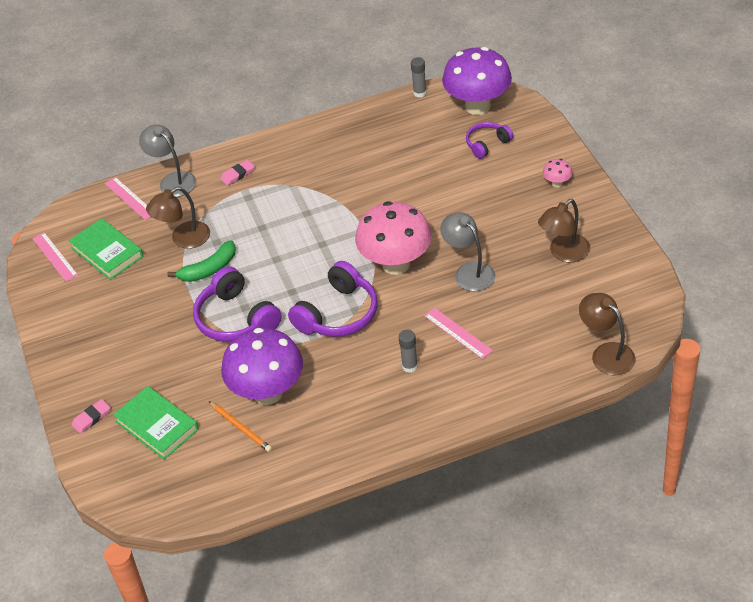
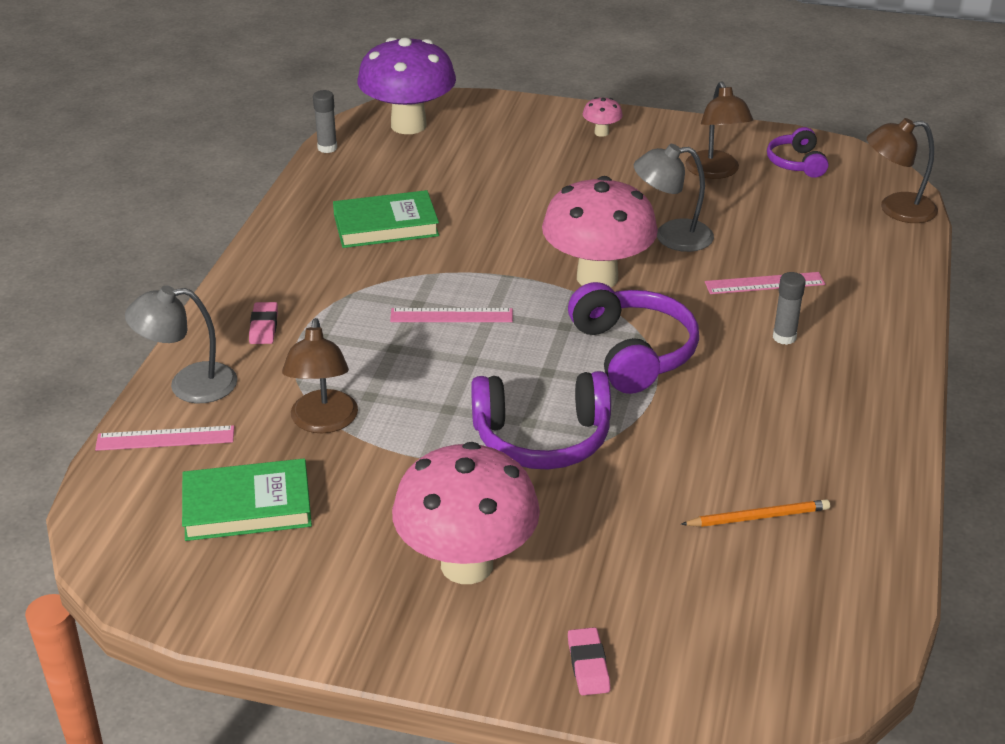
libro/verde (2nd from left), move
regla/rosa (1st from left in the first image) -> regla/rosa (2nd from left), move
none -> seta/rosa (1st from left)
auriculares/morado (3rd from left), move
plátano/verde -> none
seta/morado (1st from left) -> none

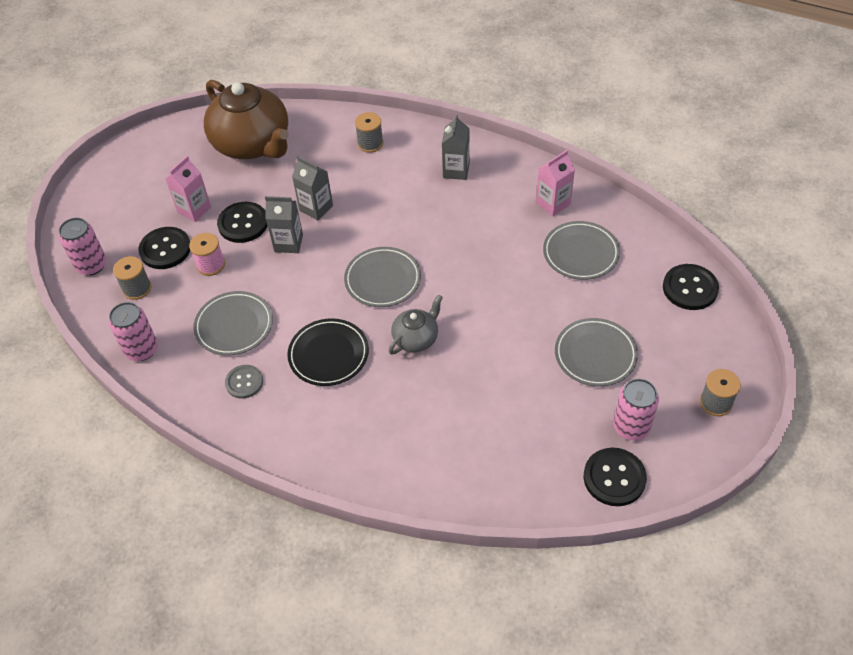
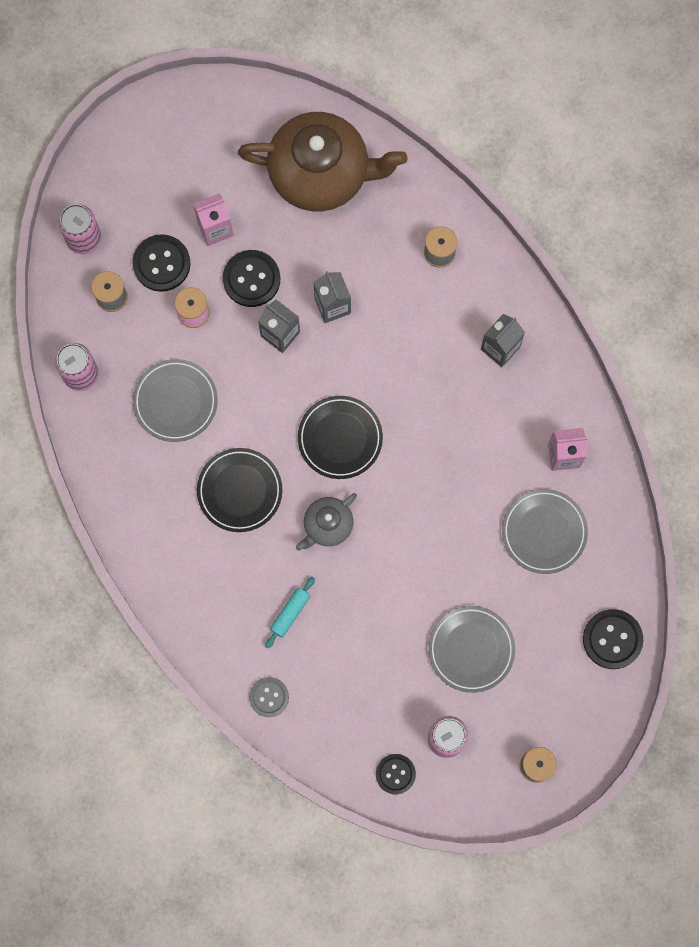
tetera/marrón, 75 degrees counterclockwise
botón/gris, move
none -> rodillo/turquesa
tetera/gris, 150 degrees clockwise
plato/gris (2nd from left) -> plato/negro (2nd from left)
botón/negro (3rd from left), x0.66

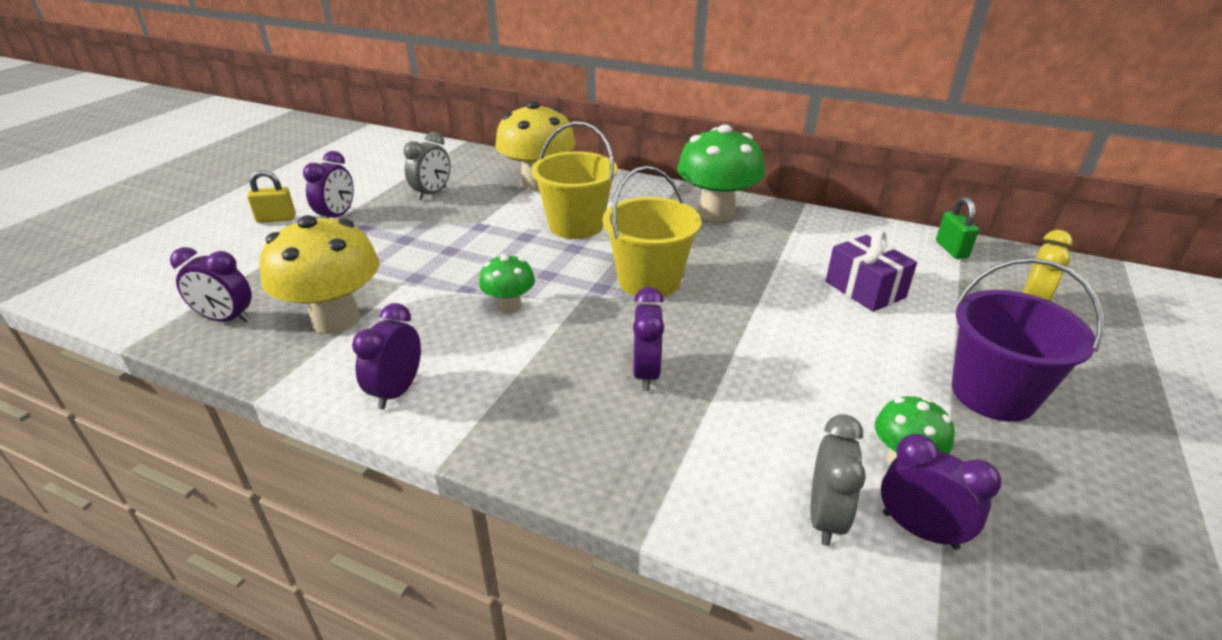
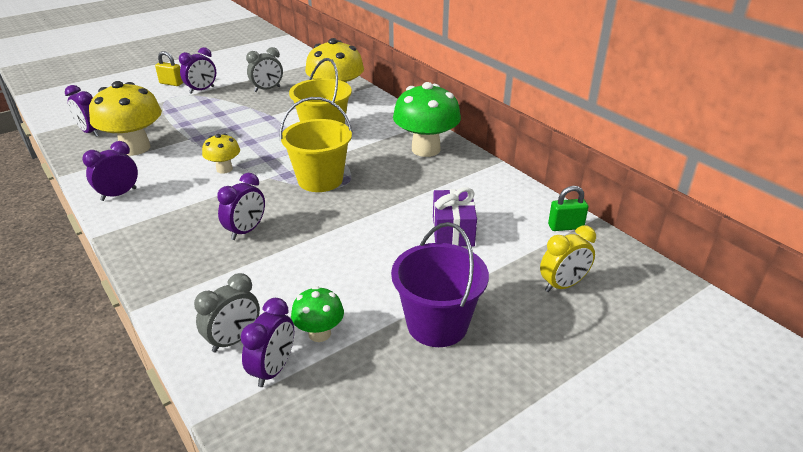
seta/verde (1st from left) -> seta/amarillo (2nd from left)
despertador/morado (5th from left), 45 degrees clockwise
candado/verde, 60 degrees clockwise

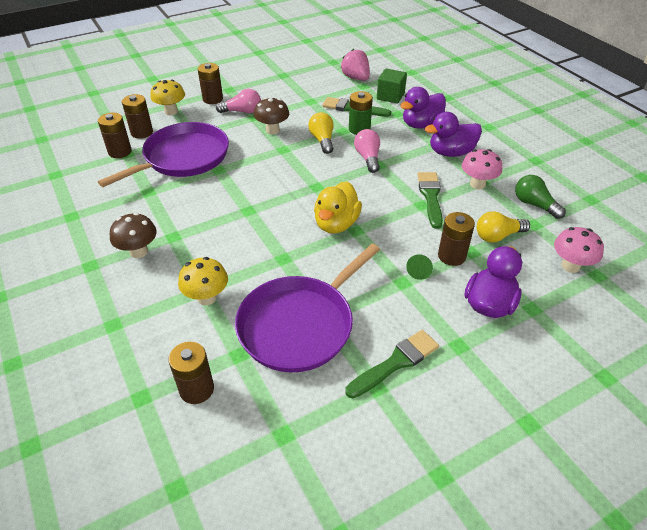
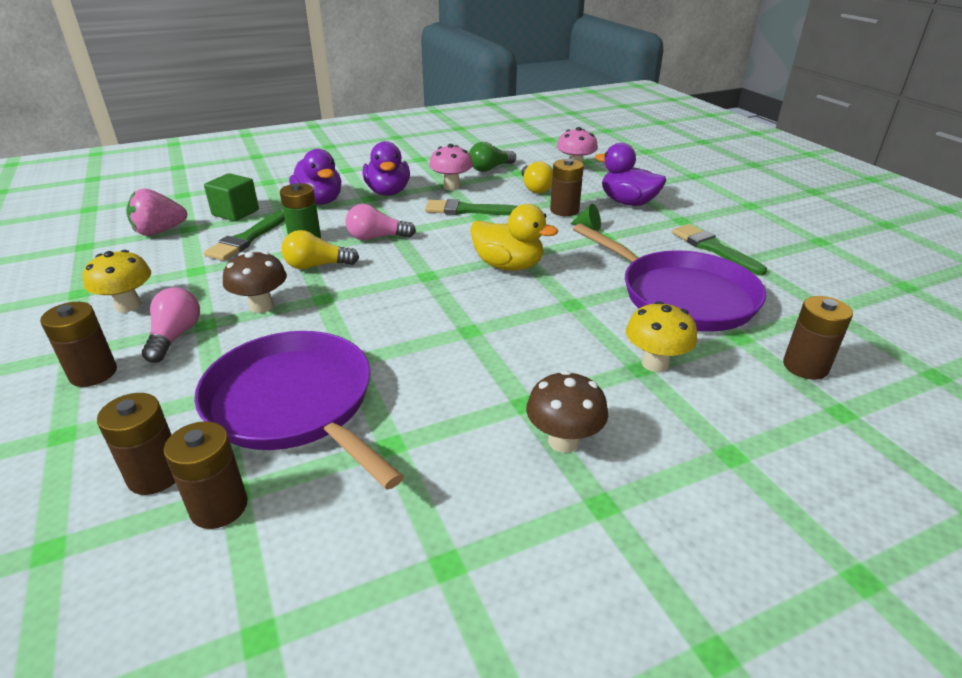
seta/amarillo (1st from left), move

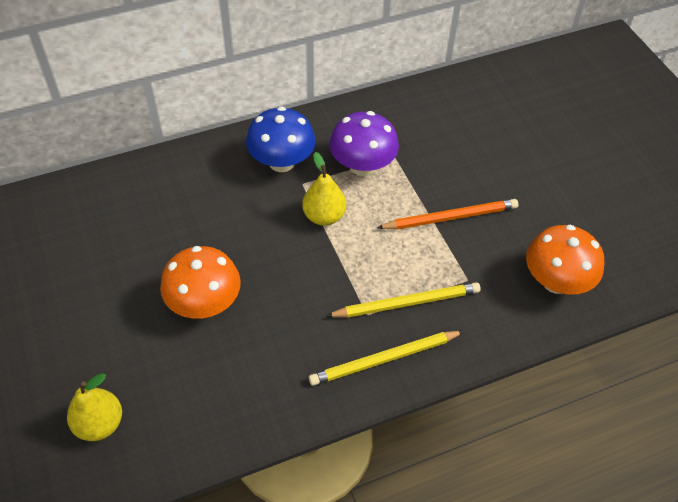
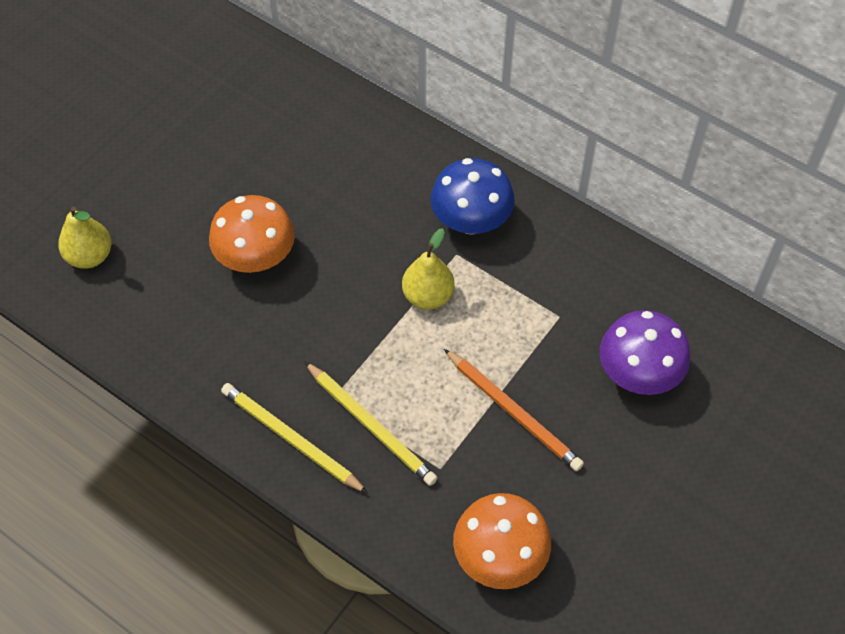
seta/morado, move

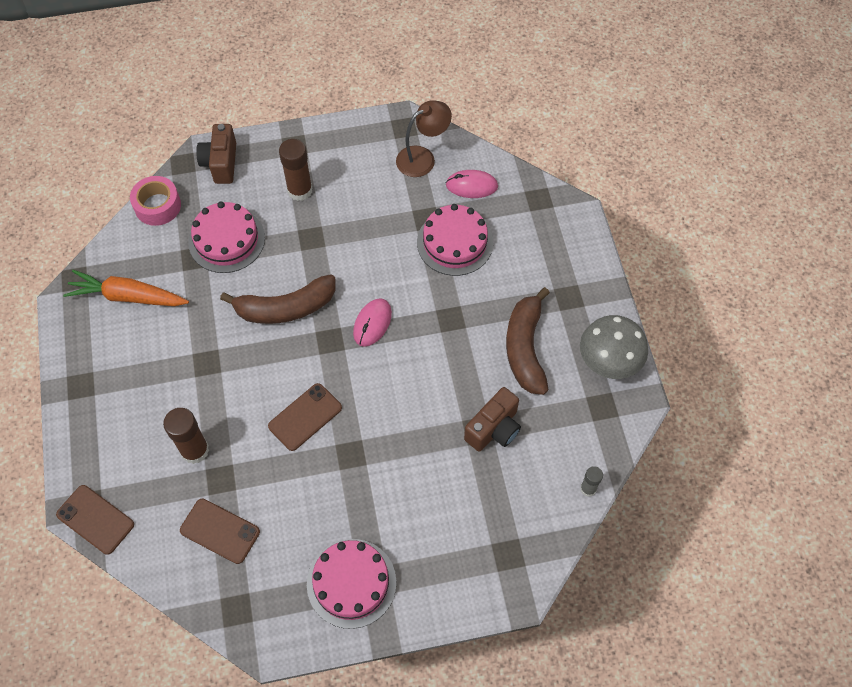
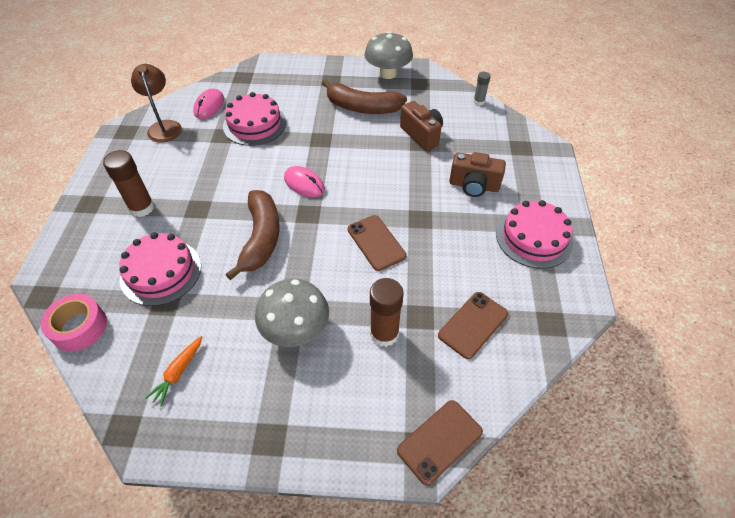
zanahoria/naranja, x0.55
none -> seta/gris (1st from left)
cámara/marrón (1st from left in the first image) -> cámara/marrón (2nd from left), move

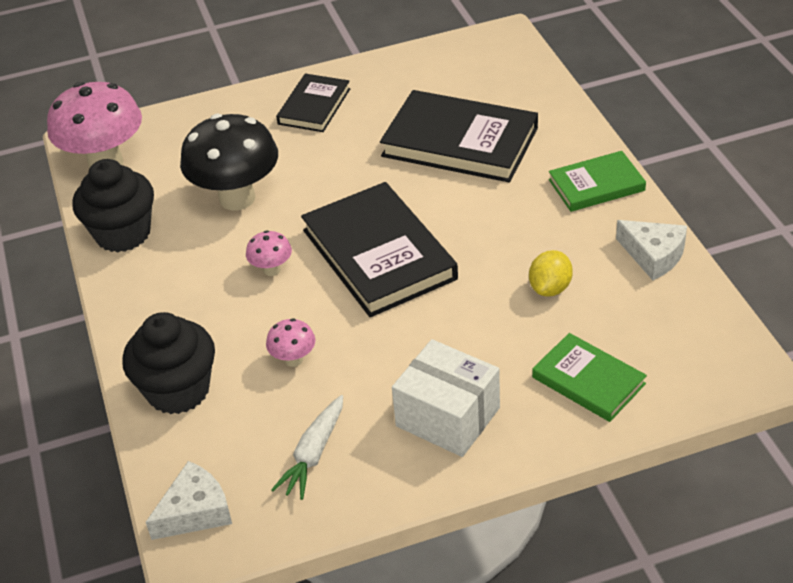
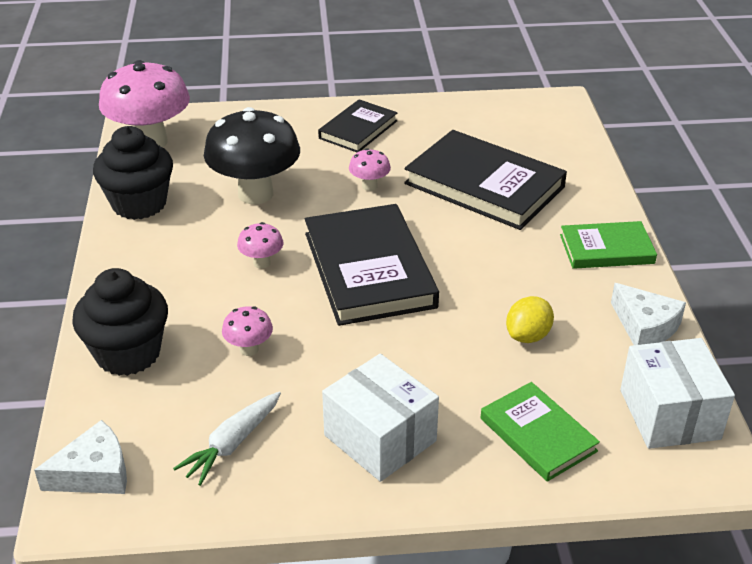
none -> seta/rosa (4th from left)
none -> caja/blanco (2nd from left)

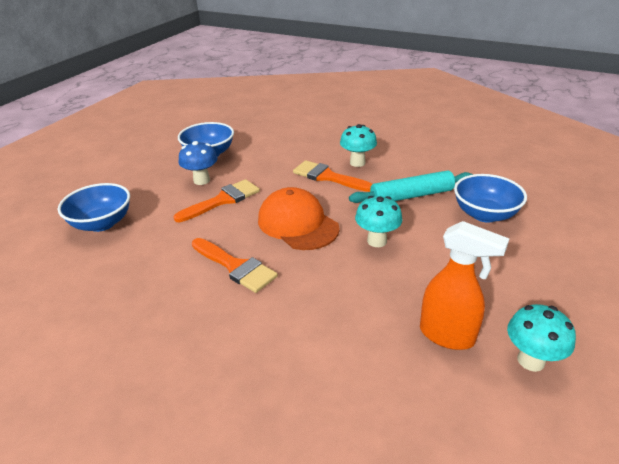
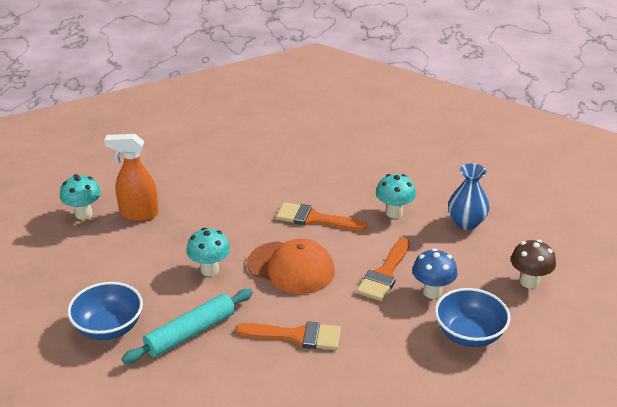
seta/turquesa (1st from left in the first image) -> seta/turquesa (3rd from left), move
cuenco/azul (1st from left) -> florero/azul
none -> seta/marrón

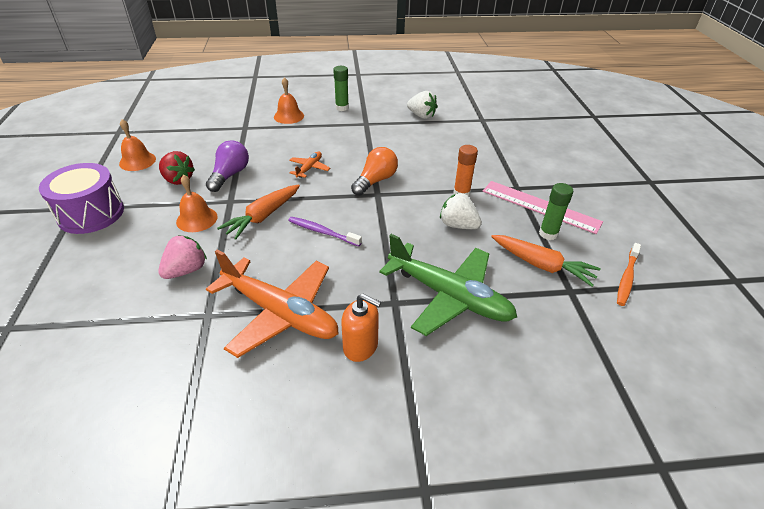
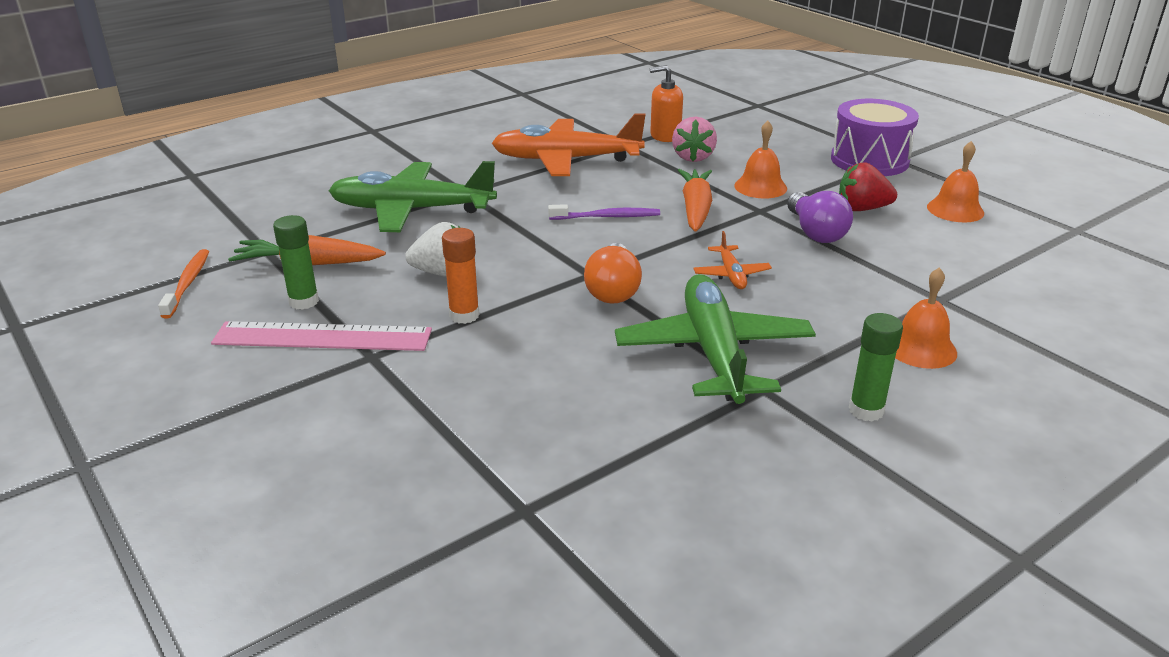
none -> avión/verde (2nd from left)
dispensador de jabón/naranja, move
fresa/blanco (1st from left) -> none

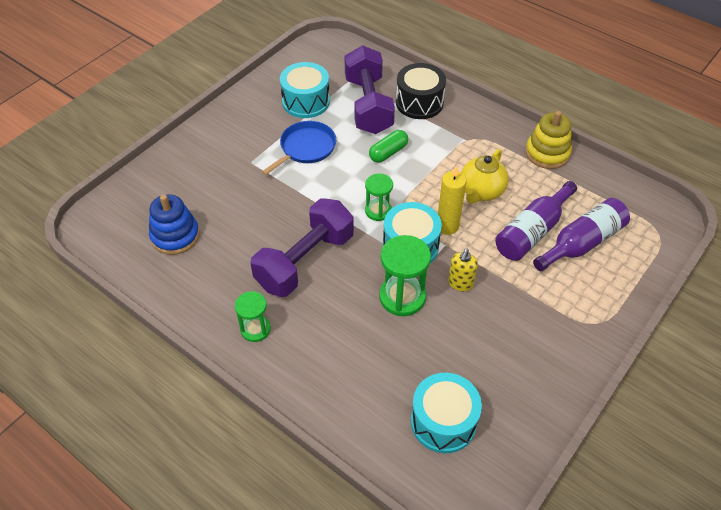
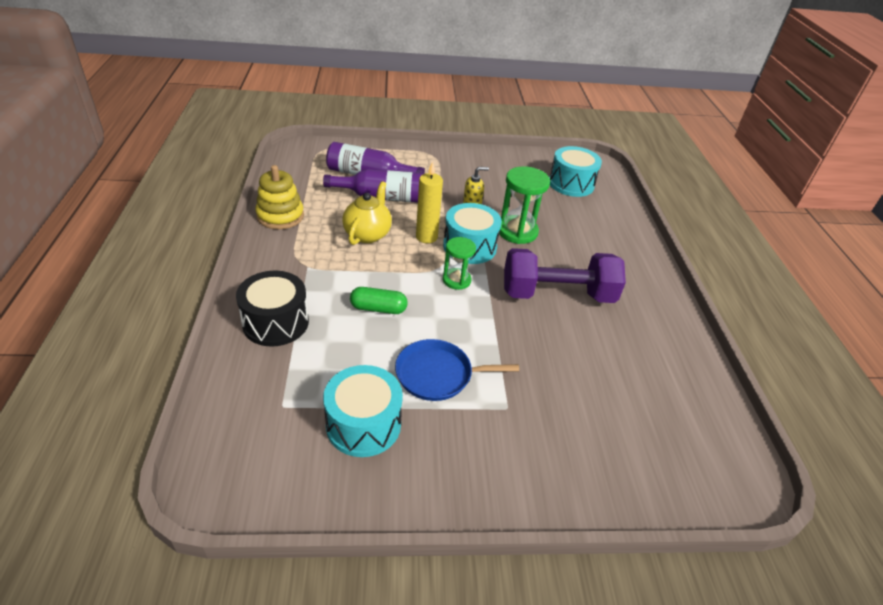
tetera/amarillo, 60 degrees counterclockwise
juguete apilable/azul -> none
reloj de arena/verde (1st from left) -> none
mancuerna/morado (2nd from left) -> none

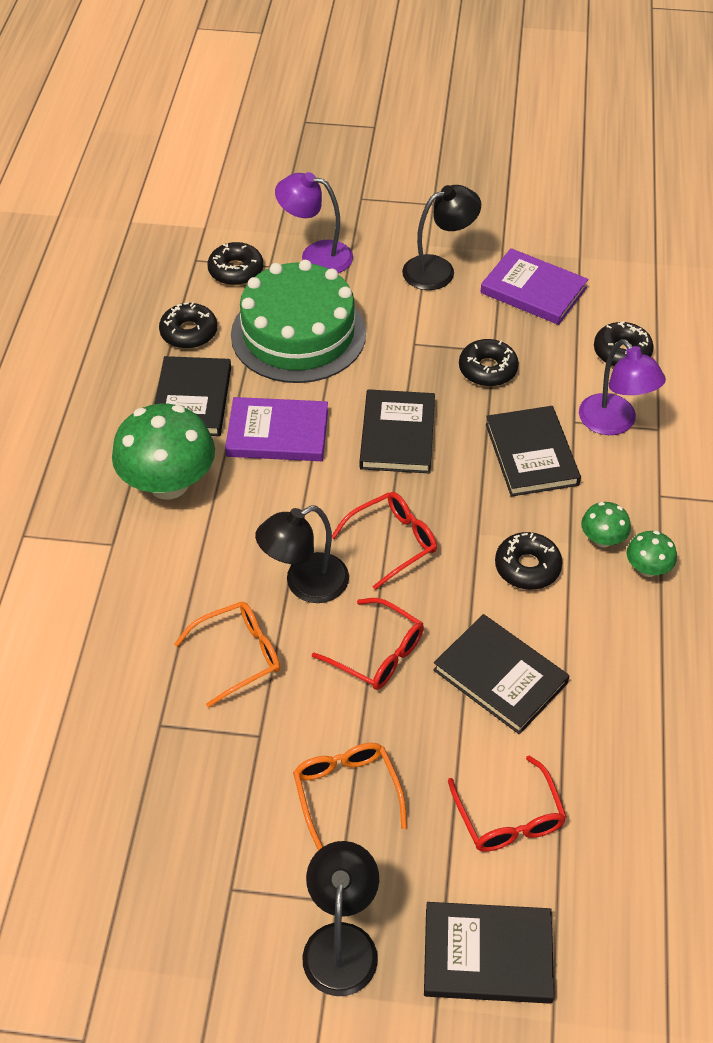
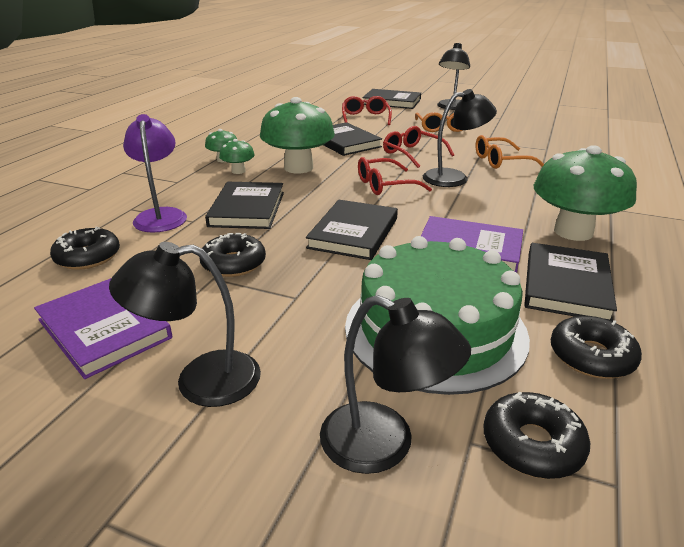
rosquilla/negro (4th from left) -> seta/verde (3rd from left)
lámpara/morado (1st from left) -> lámpara/negro (2nd from left)

